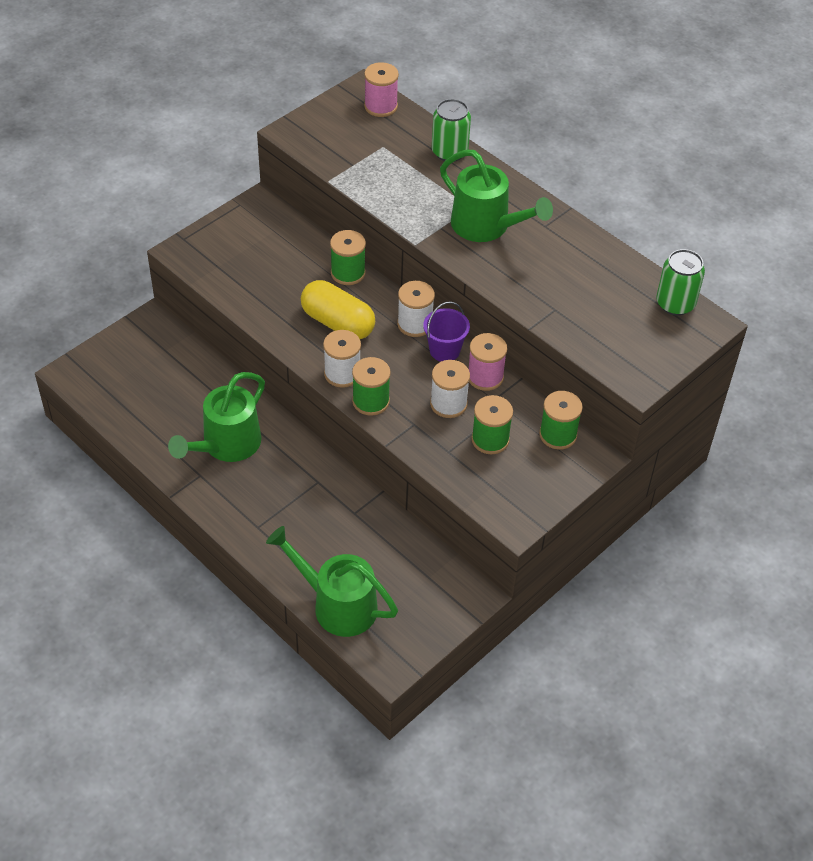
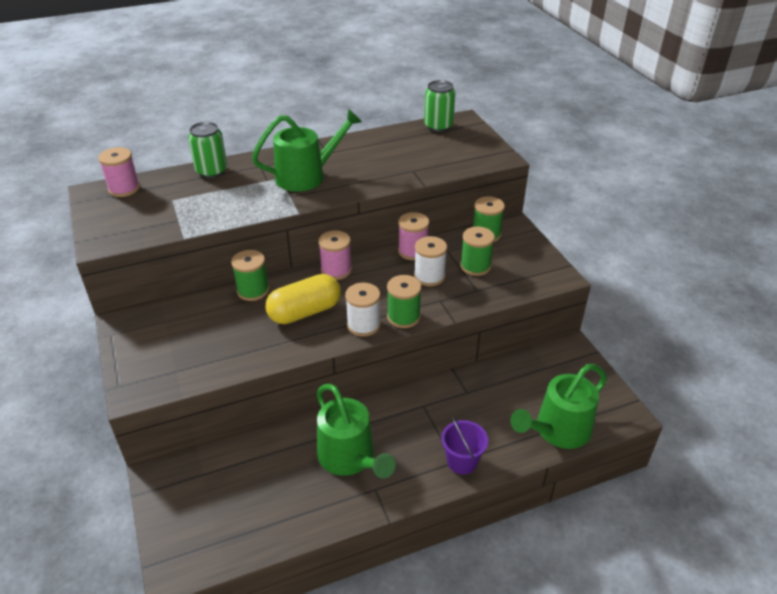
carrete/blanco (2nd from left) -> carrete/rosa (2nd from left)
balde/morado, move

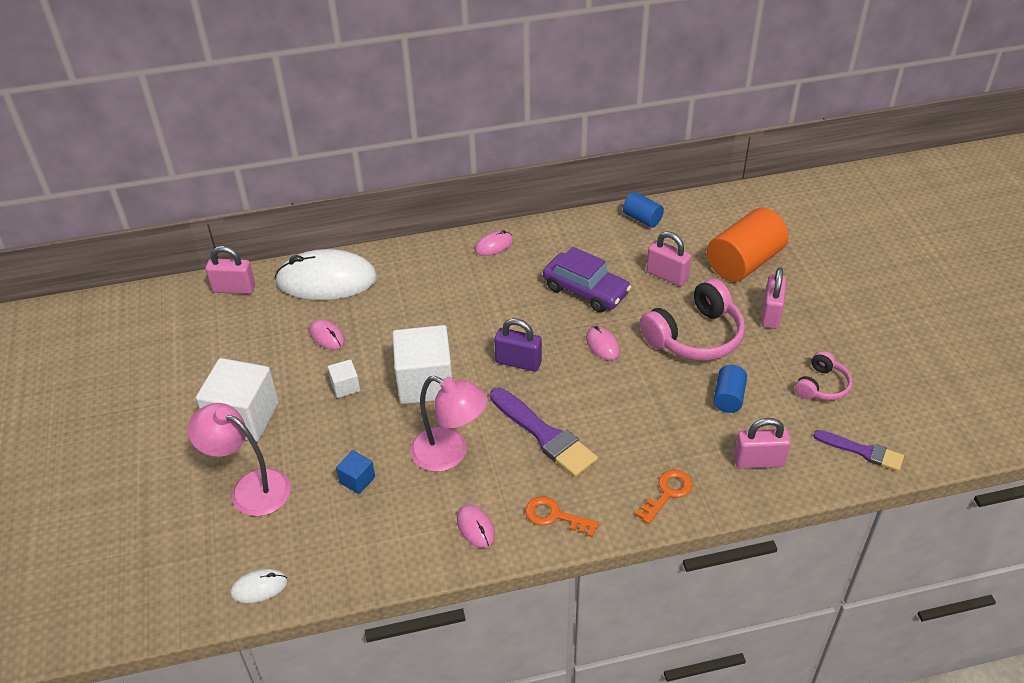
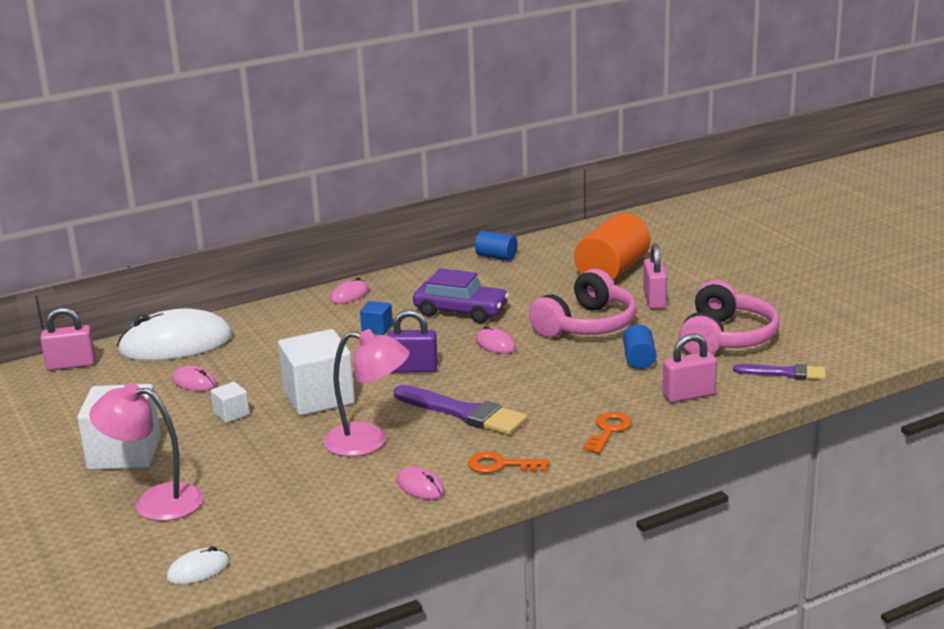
cubo/azul, move
auriculares/rosa (2nd from left), x1.83
candado/rosa (2nd from left) -> none

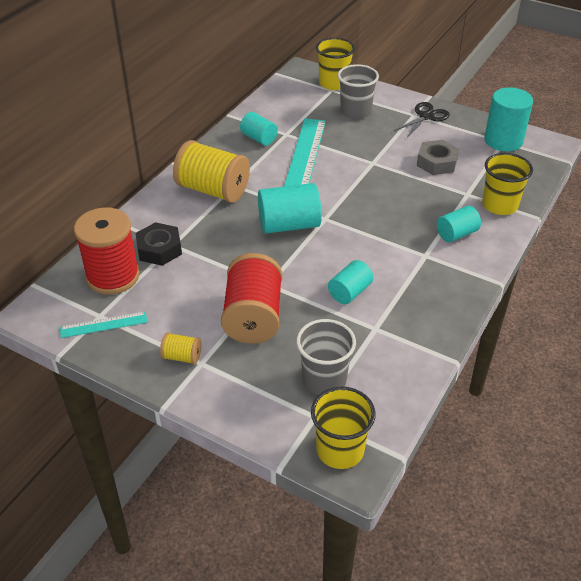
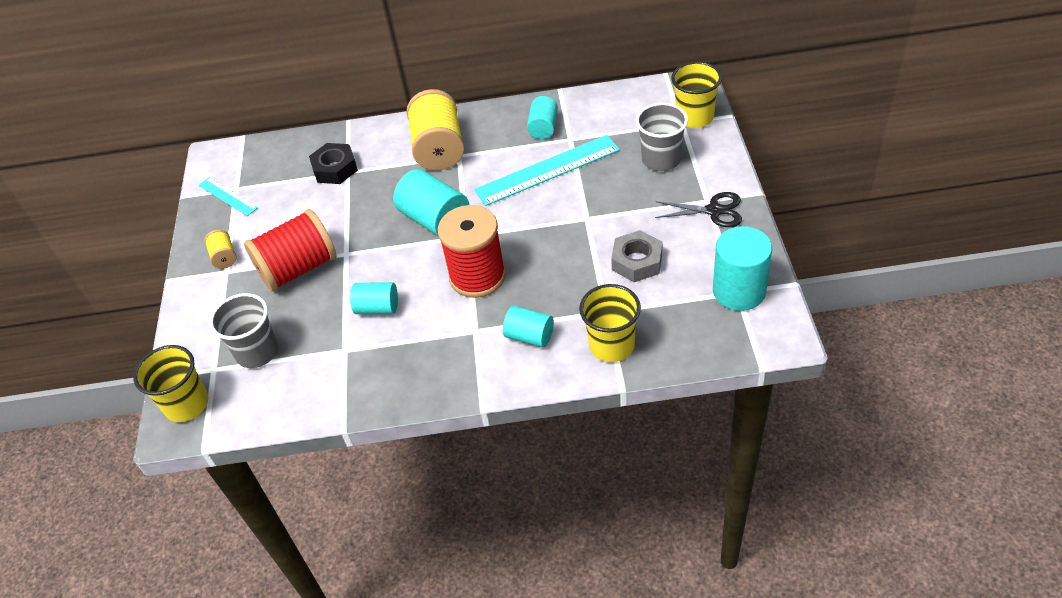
carrete/rojo (1st from left in the first image) -> carrete/rojo (2nd from left), move

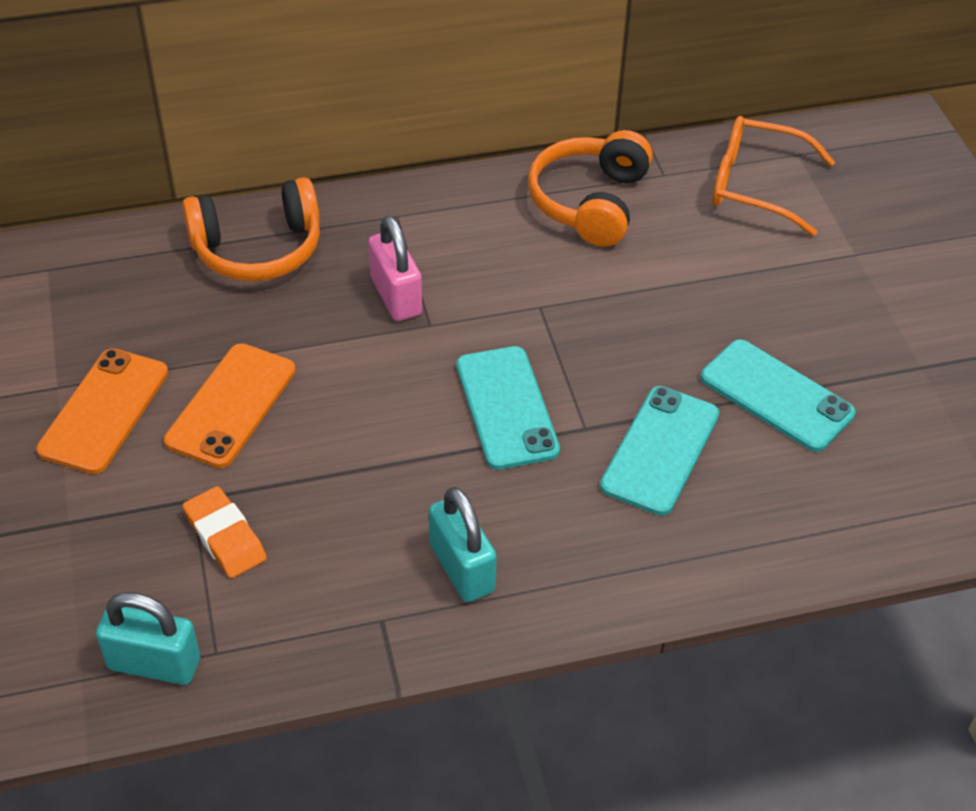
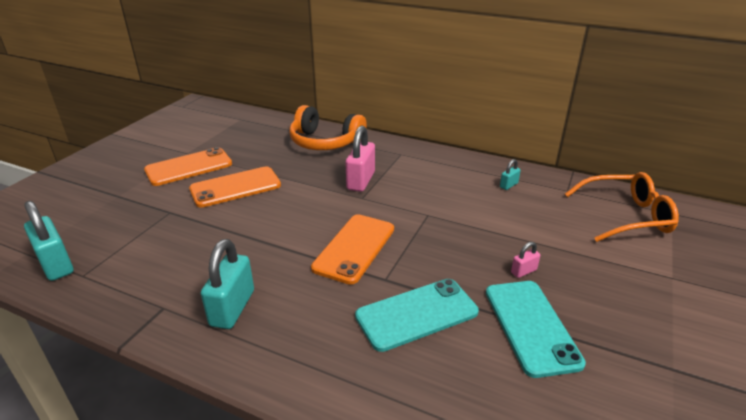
móvil/turquesa (1st from left) -> móvil/naranja (3rd from left)
auriculares/naranja (2nd from left) -> candado/turquesa (3rd from left)
none -> candado/rosa (2nd from left)
gafas/naranja, 120 degrees clockwise
goma de borrar/naranja -> none

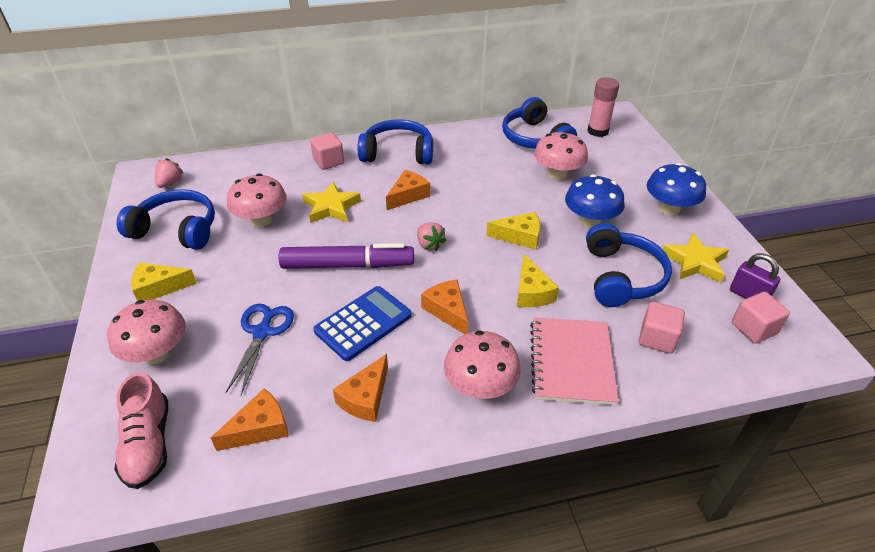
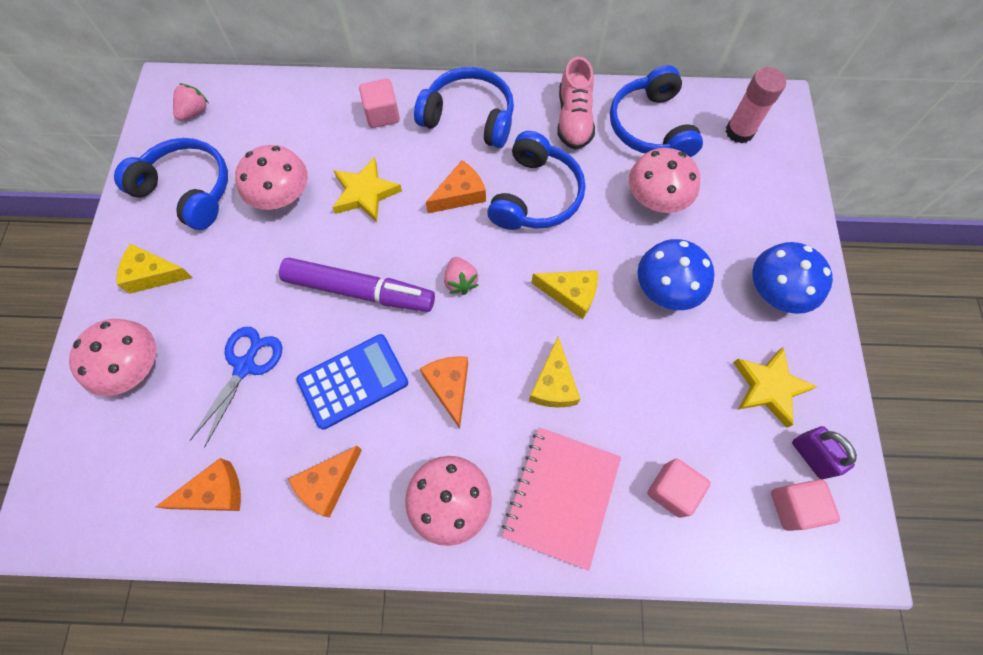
auriculares/azul (4th from left in the first image) -> auriculares/azul (3rd from left), move
zapato/rosa, move

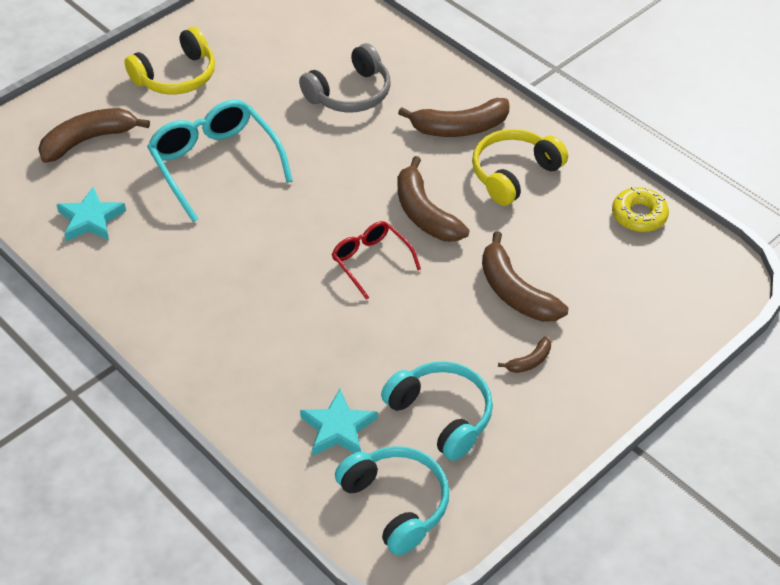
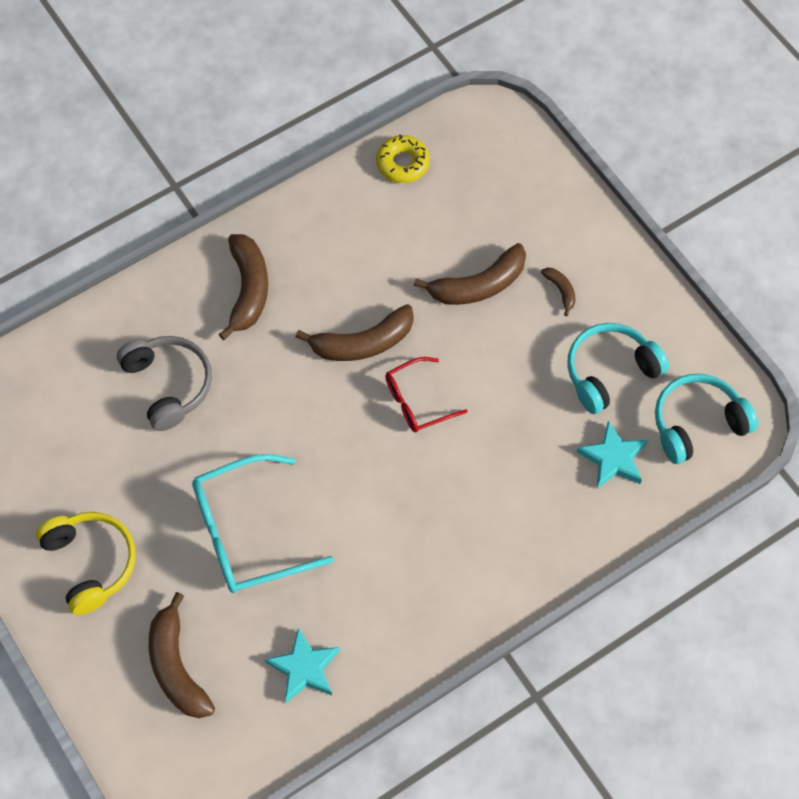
auriculares/amarillo (2nd from left) -> none

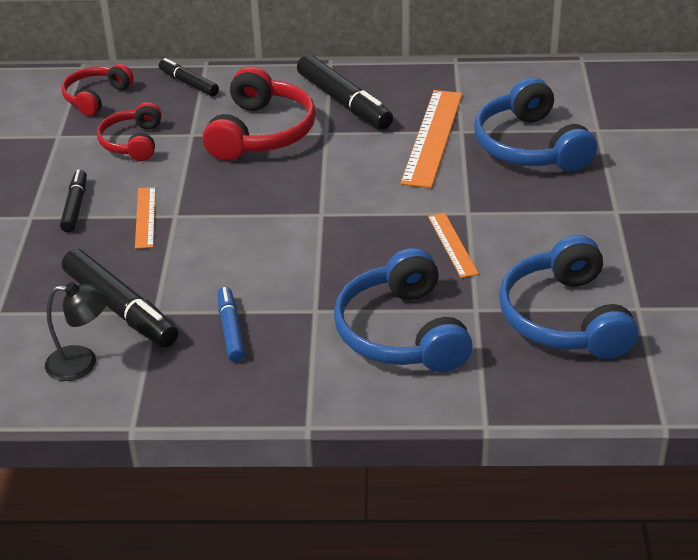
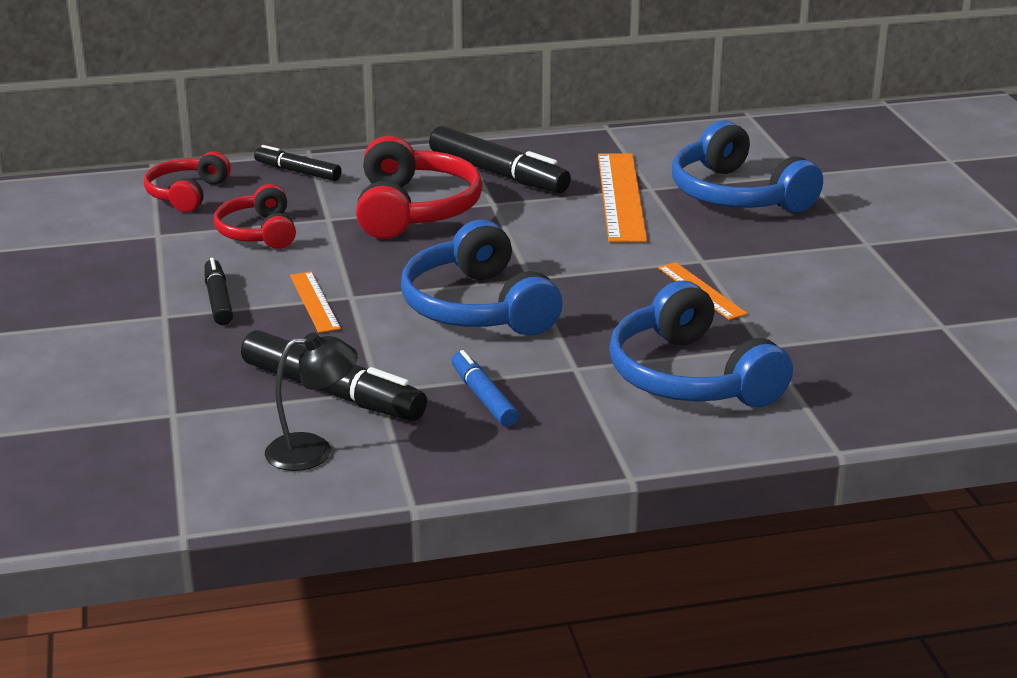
auriculares/azul (3rd from left in the first image) -> auriculares/azul (1st from left), move

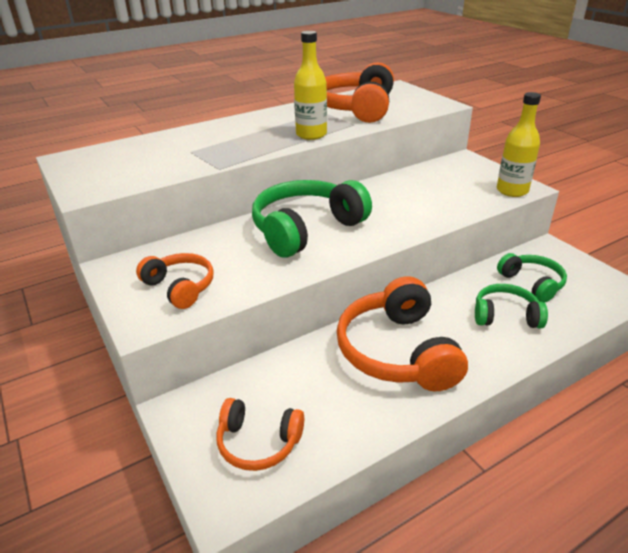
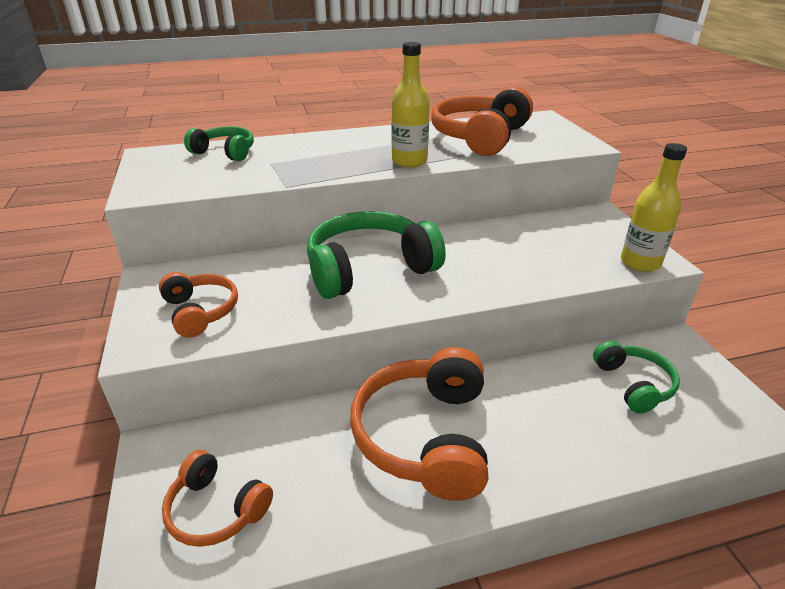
auriculares/verde (2nd from left in the first image) -> auriculares/verde (1st from left), move

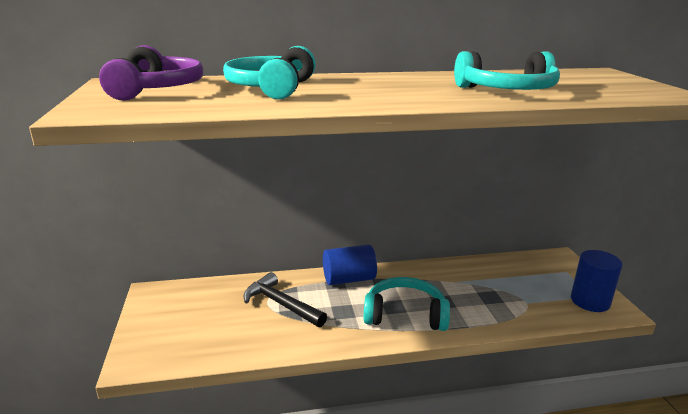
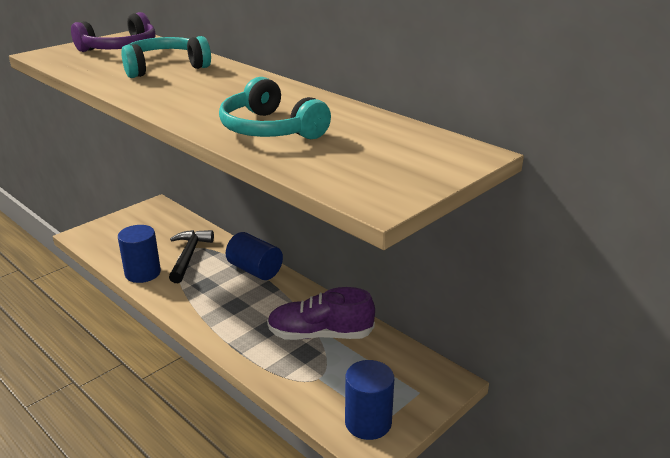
none -> cilindro/azul (1st from left)
none -> zapato/morado
auriculares/turquesa (2nd from left) -> none

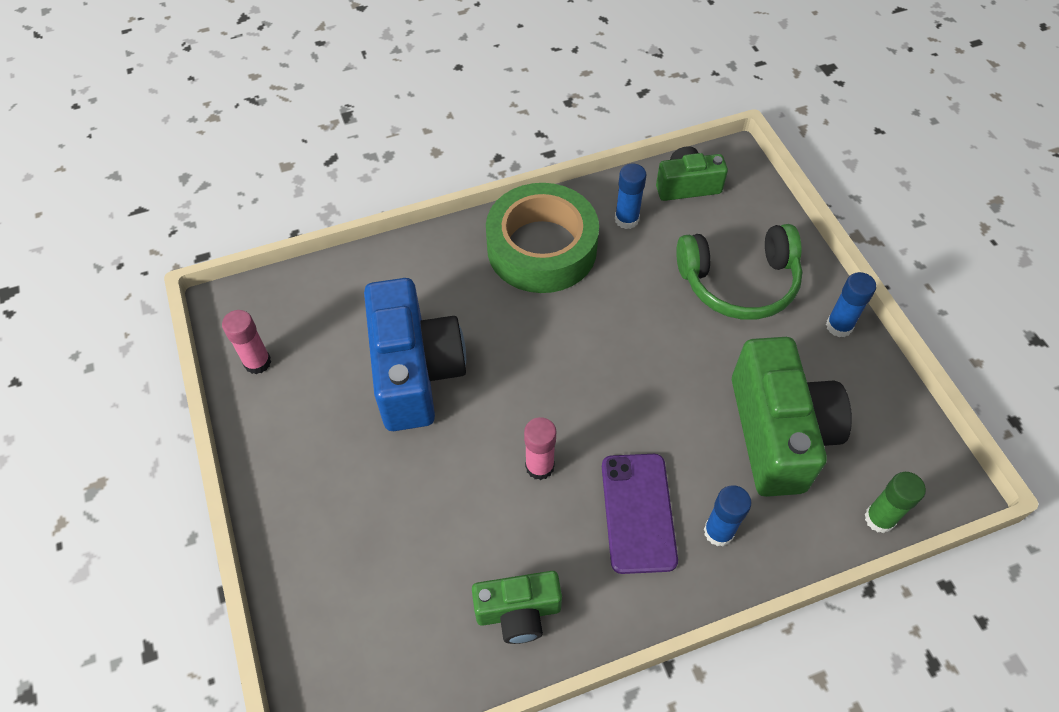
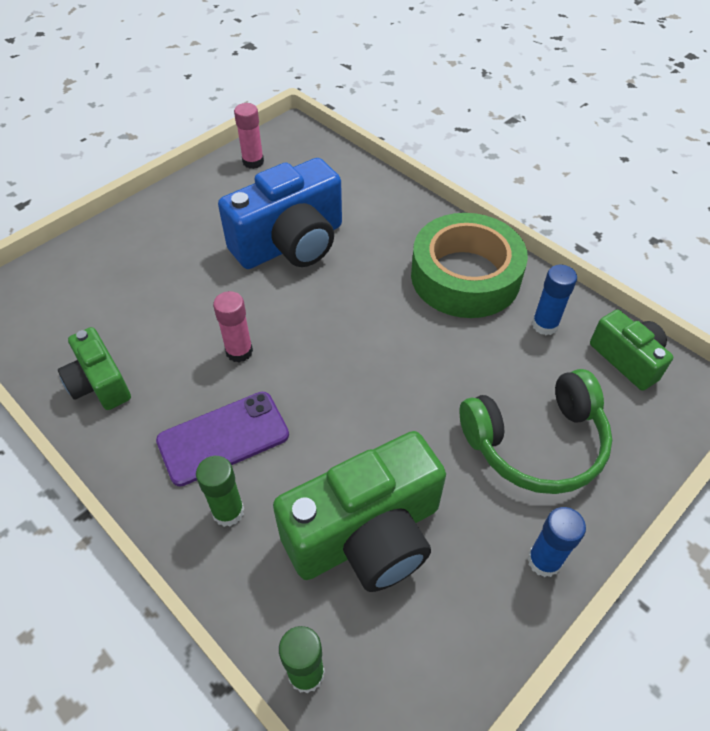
barra de pegamento/azul (2nd from left) -> barra de pegamento/verde (1st from left)
auriculares/verde, 75 degrees counterclockwise

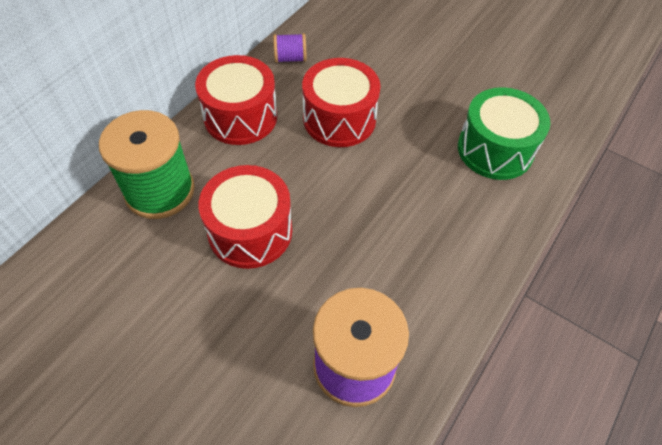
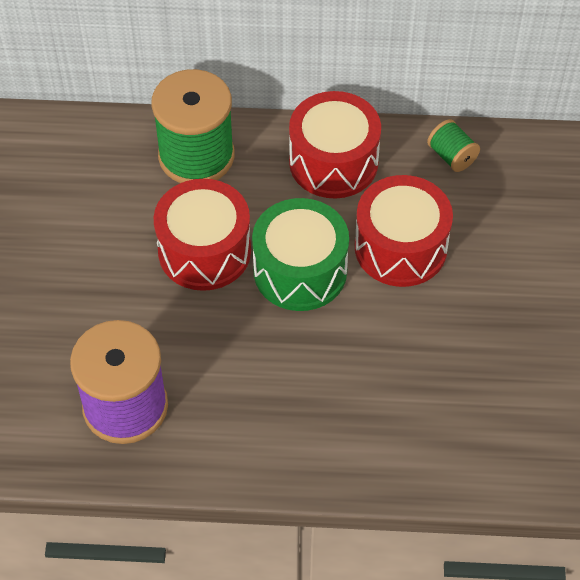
tambor/verde, move
carrete/morado (1st from left) -> carrete/verde (2nd from left)

